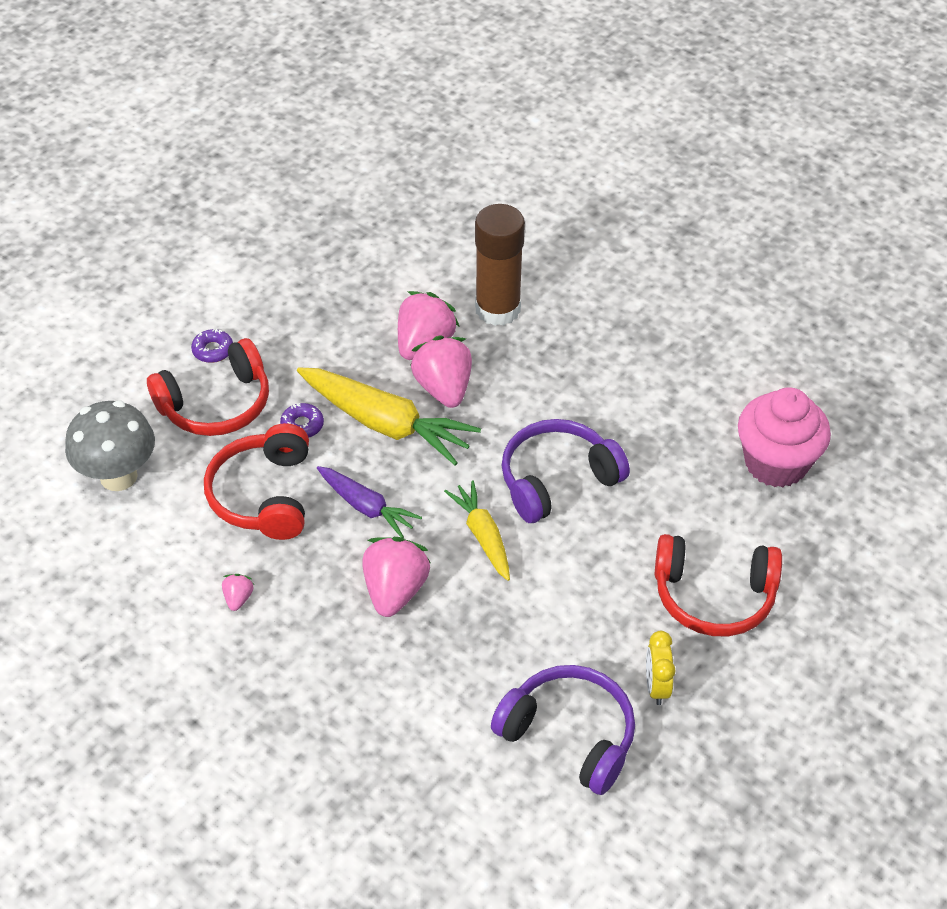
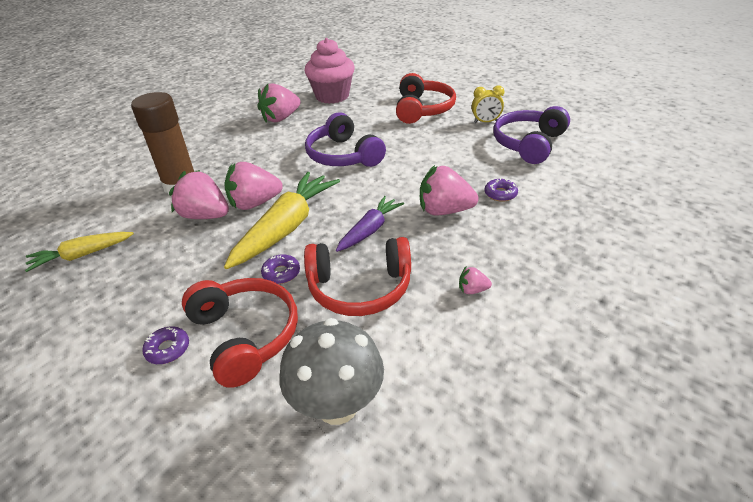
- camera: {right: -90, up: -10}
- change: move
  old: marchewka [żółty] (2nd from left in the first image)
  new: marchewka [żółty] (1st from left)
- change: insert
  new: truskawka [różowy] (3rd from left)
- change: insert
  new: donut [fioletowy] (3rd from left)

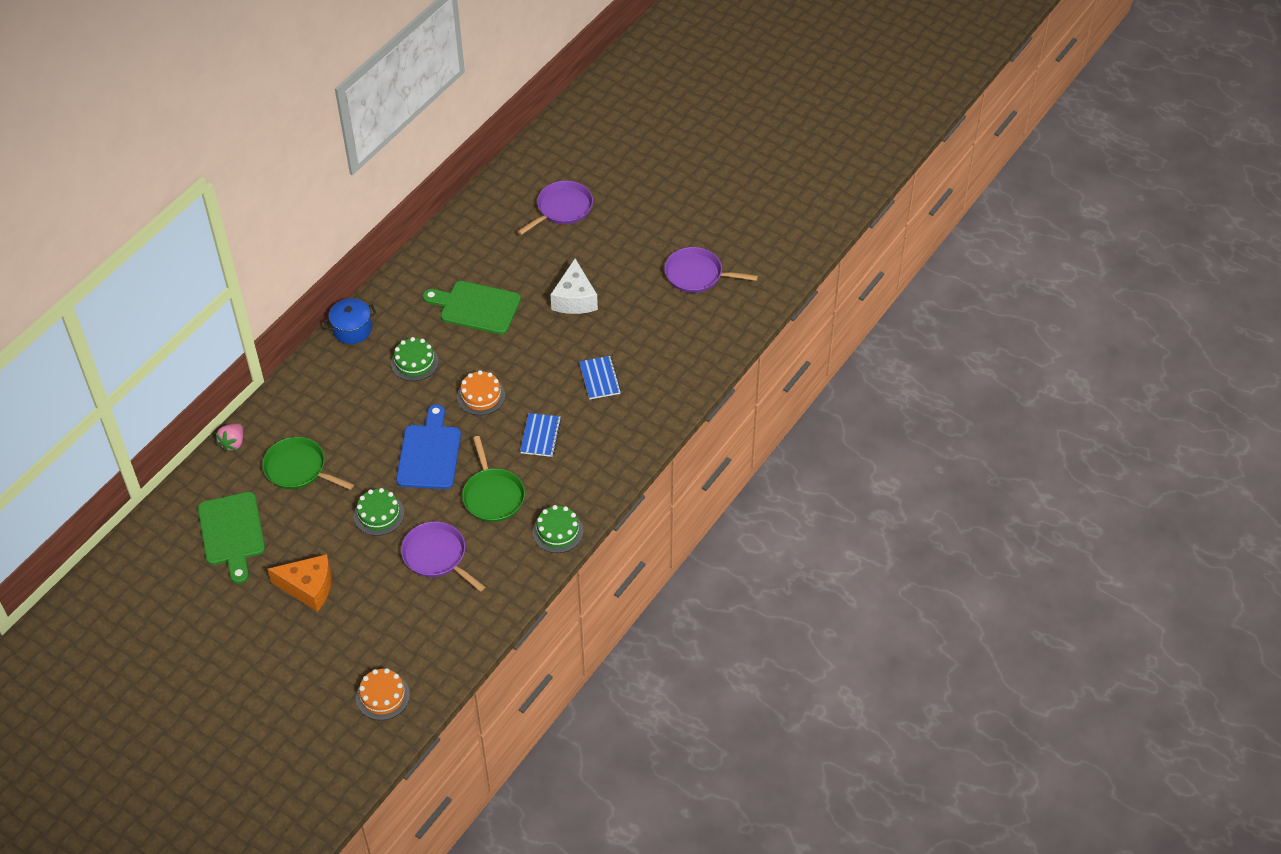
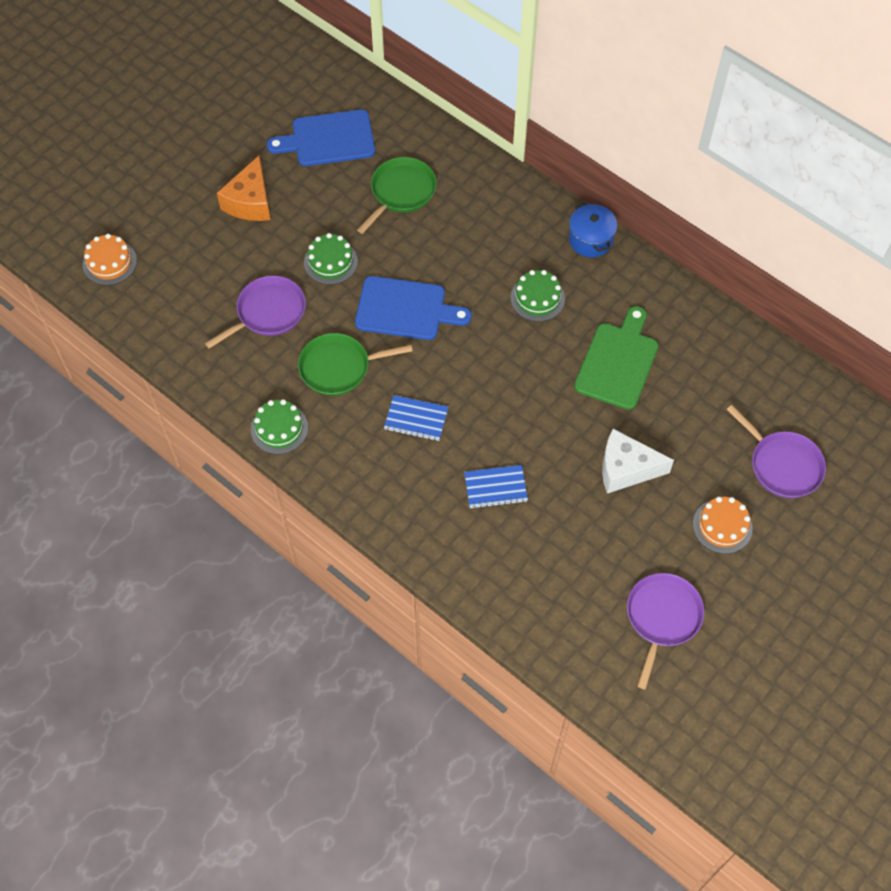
- camera: {right: 95, up: 10}
- change: move
  old: tort [pomarańczowy] (2nd from left)
- change: delete
  old: truskawka [różowy]
- change: recolor
  old: deska do krojenia [zielony] (1st from left)
  new: deska do krojenia [niebieski] (1st from left)

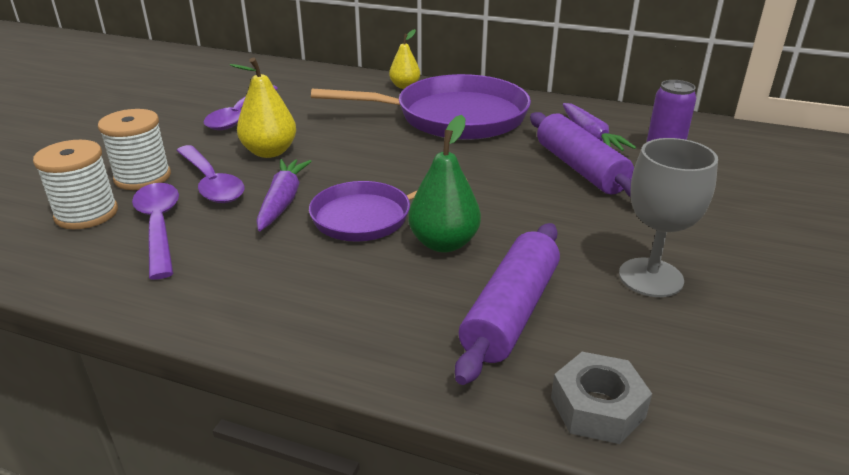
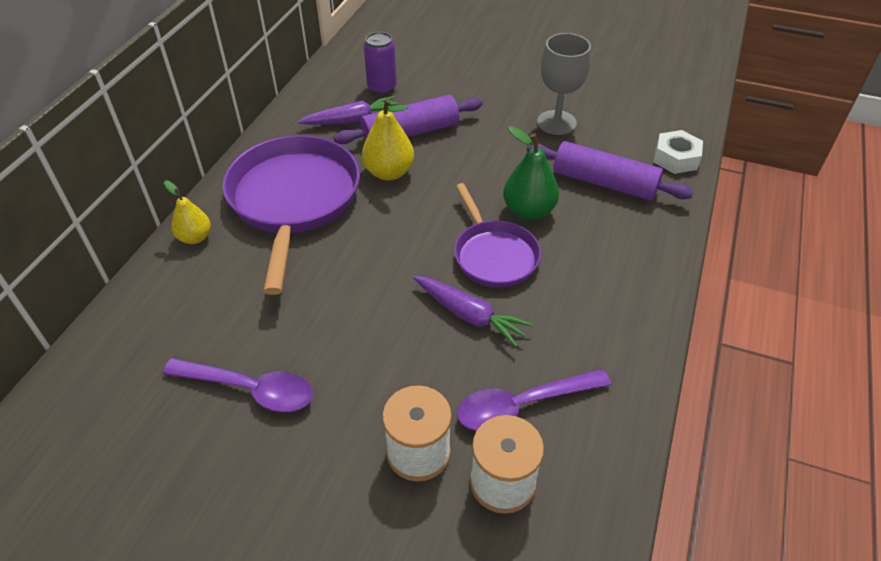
- camera: {right: -90, up: 15}
- change: move
  old: gruszka [żółty] (1st from left in the first image)
  new: gruszka [żółty] (2nd from left)
- change: delete
  old: łyżka [fioletowy] (2nd from left)
- change: rotate
  old: marchewka [fioletowy] (1st from left in the first image)
  degrees: -150
- change: recolor
  old: nakrętka [szary]
  new: nakrętka [biały]

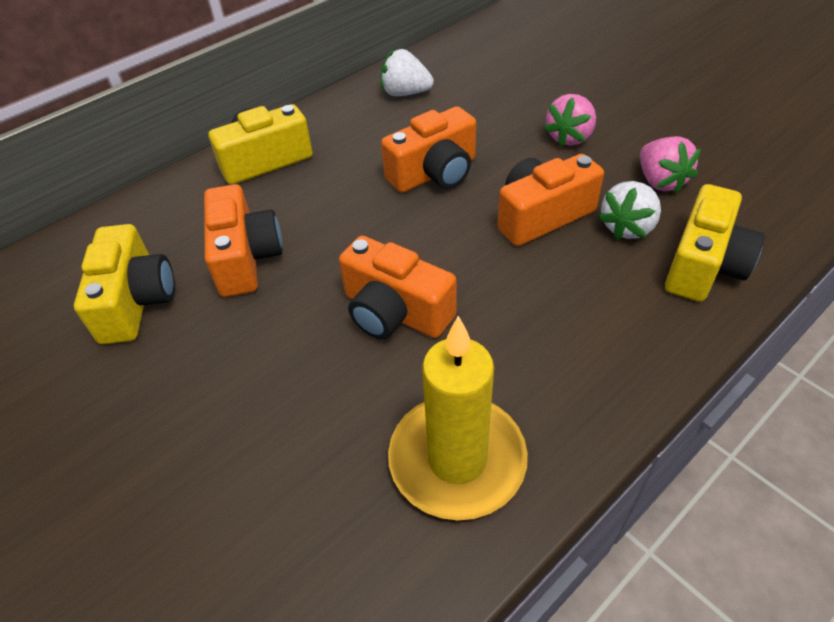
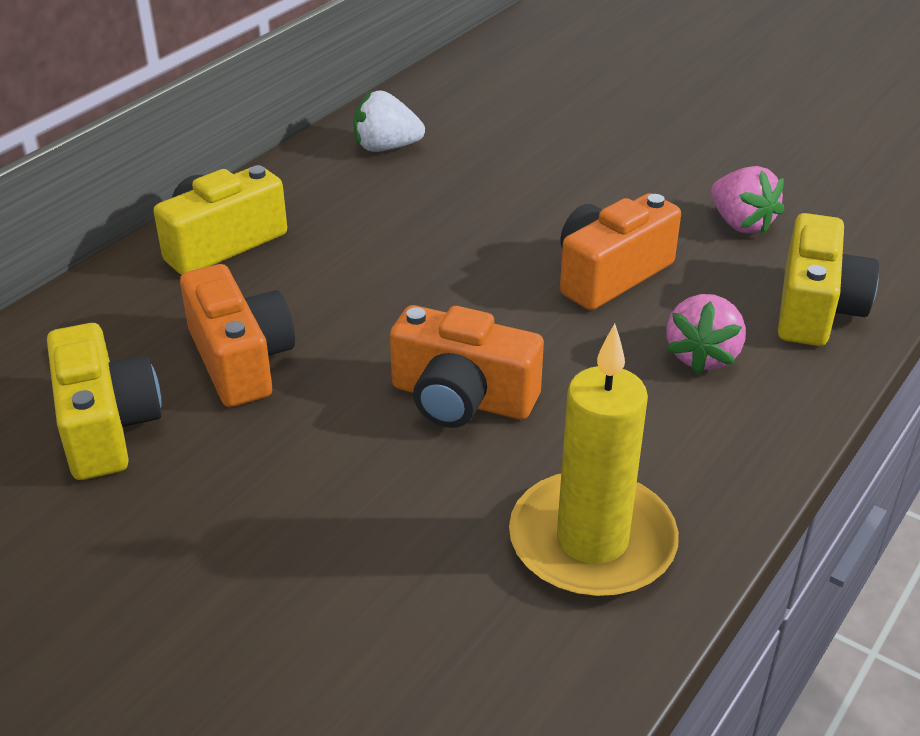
- camera: {right: -15, up: -10}
- change: move
  old: truskawka [różowy] (1st from left)
- change: delete
  old: aparat fotograficzny [pomarańczowy] (3rd from left)
- change: delete
  old: truskawka [biały] (2nd from left)

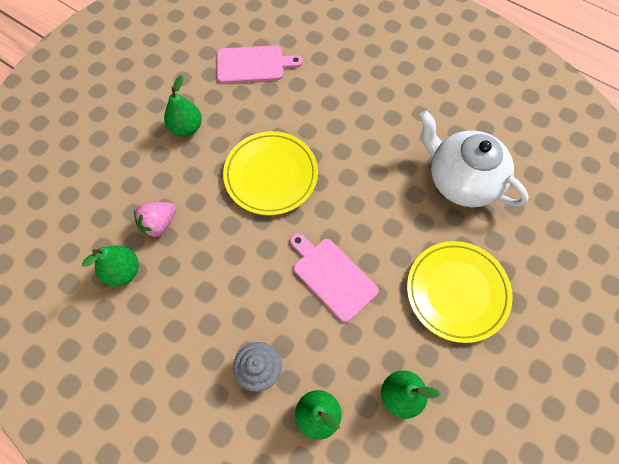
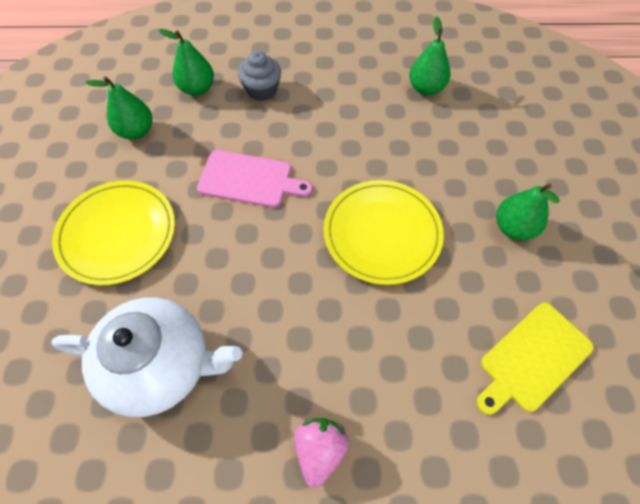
- camera: {right: 145, up: -5}
- change: recolor
  old: deska do krojenia [różowy] (1st from left)
  new: deska do krojenia [żółty]
- change: move
  old: truskawka [różowy]

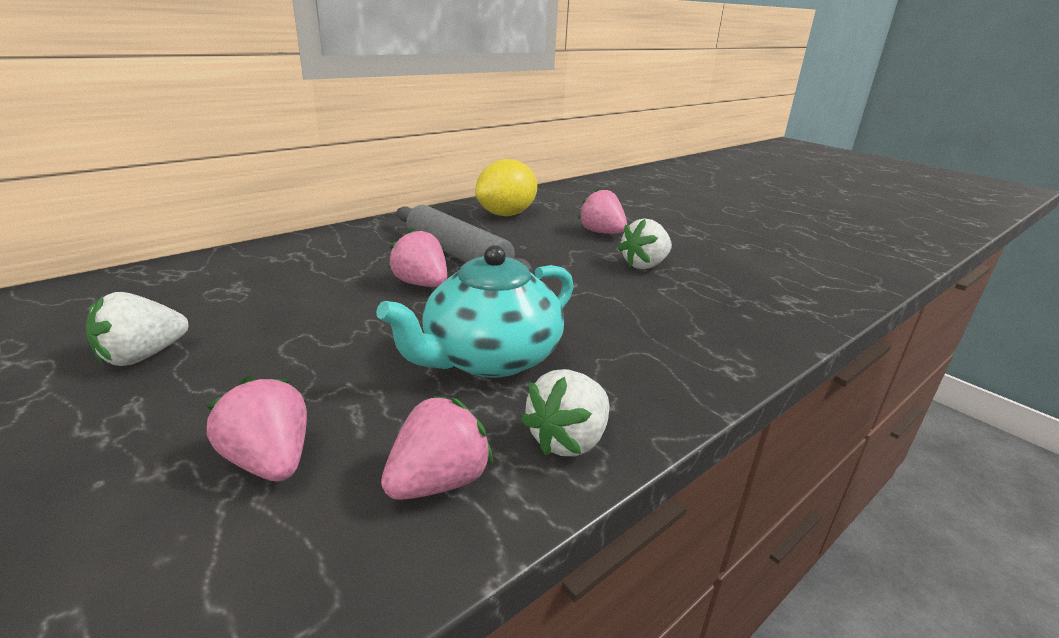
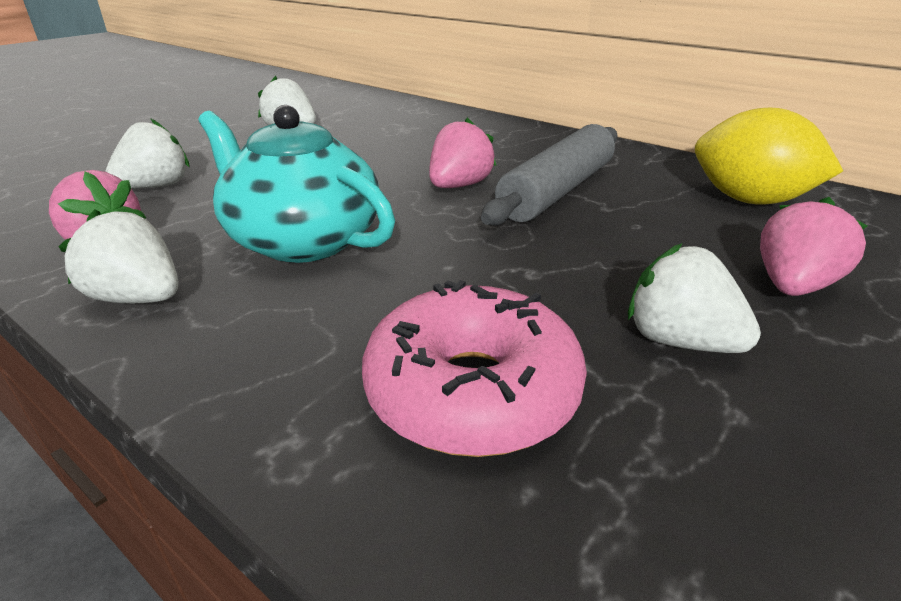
- camera: {right: 80, up: 5}
- change: recolor
  old: truskawka [różowy] (1st from left)
  new: truskawka [biały] (2nd from left)
- change: insert
  new: donut [różowy]

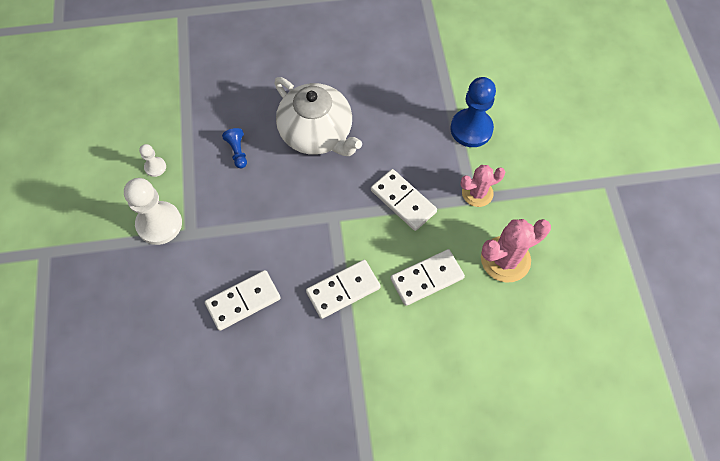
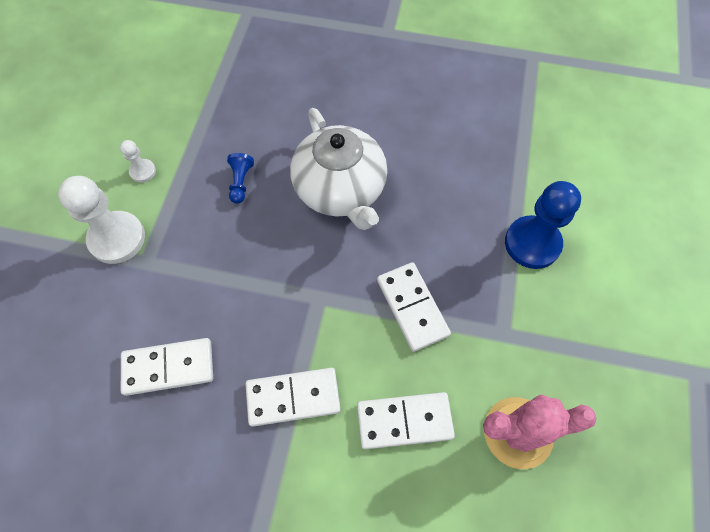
- camera: {right: 20, up: 0}
- change: delete
  old: kaktus [różowy] (1st from left)

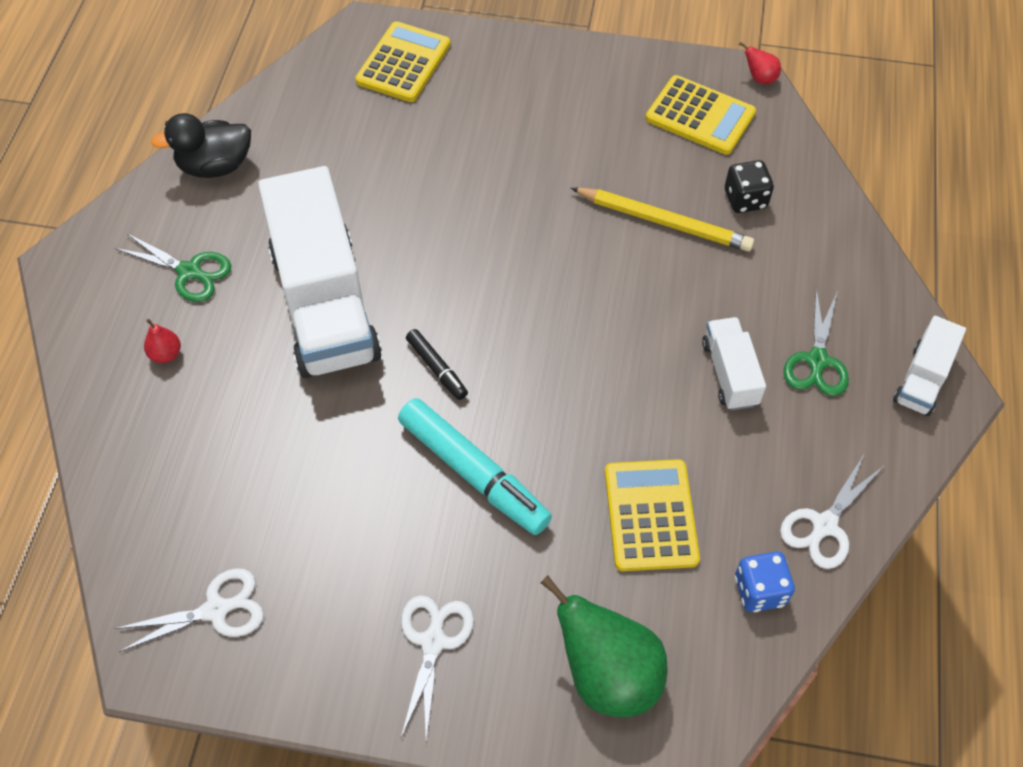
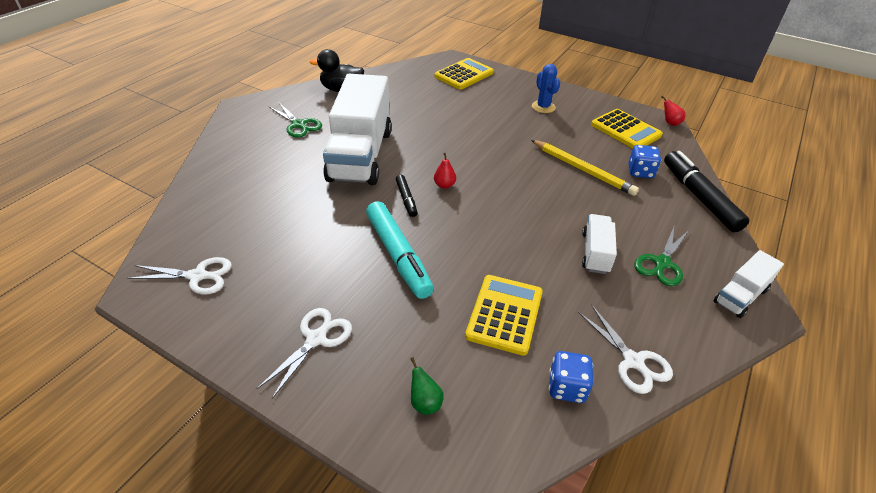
- camera: {right: 20, up: -15}
- change: recolor
  old: kostka do gry [czarny]
  new: kostka do gry [niebieski] (2nd from left)
- change: move
  old: gruszka [czerwony] (1st from left)
- change: rotate
  old: nożyczki [biały] (3rd from left)
  degrees: -90
- change: resize
  old: gruszka [zielony]
  factor: 0.43
- change: insert
  new: kaktus [niebieski]
- change: insert
  new: flamaster [czarny] (2nd from left)

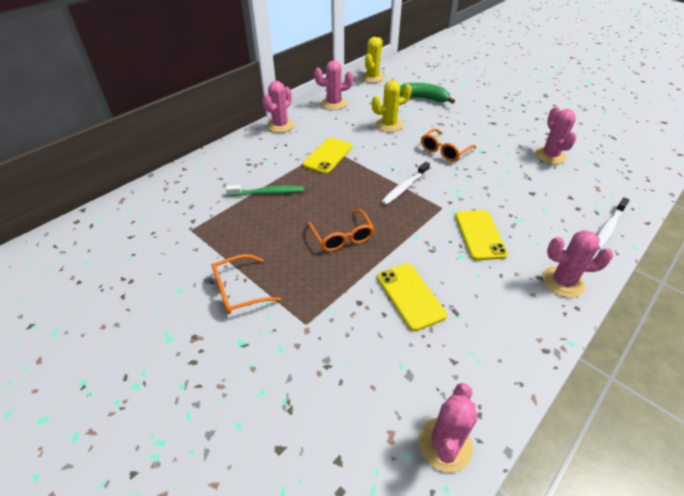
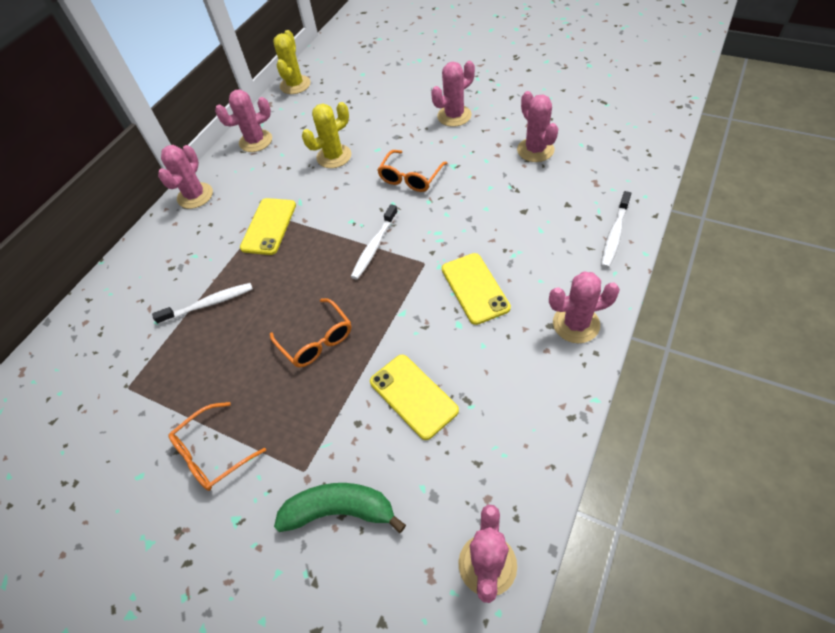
- camera: {right: -10, up: 10}
- change: move
  old: banan [zielony]
- change: recolor
  old: szczoteczka do zębów [zielony]
  new: szczoteczka do zębów [biały] (1st from left)
- change: insert
  new: kaktus [różowy] (3rd from left)

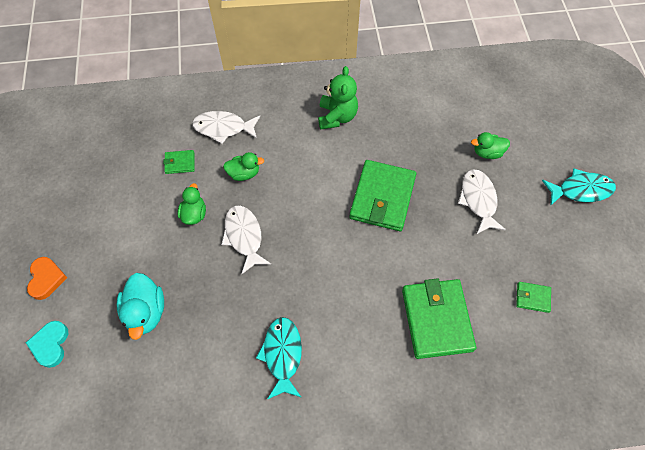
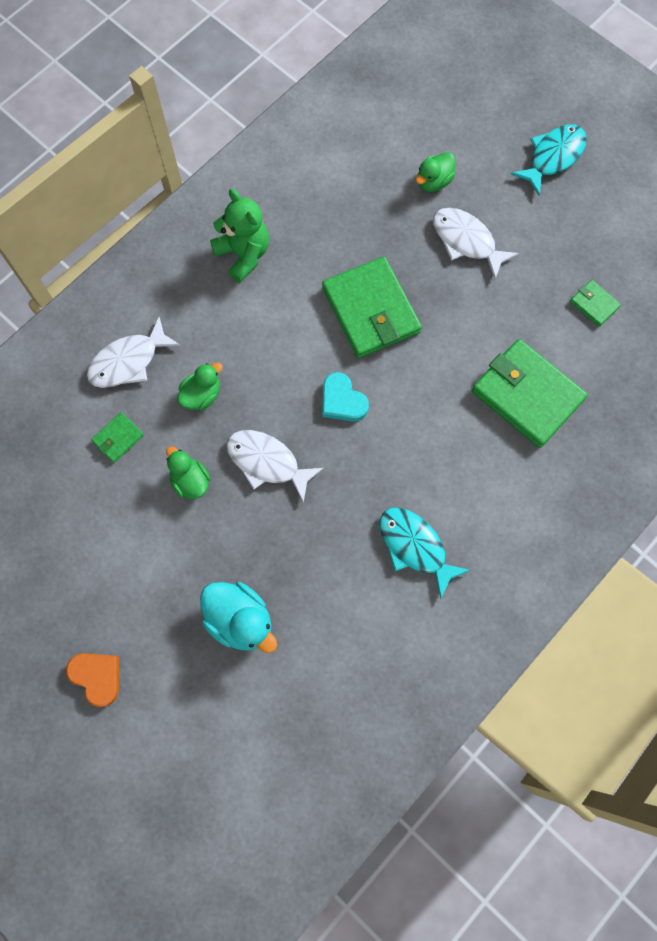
- camera: {right: -40, up: 10}
- change: rotate
  old: portfel [zielony] (4th from left)
  degrees: 75
- change: move
  old: serce [turkusowy]

